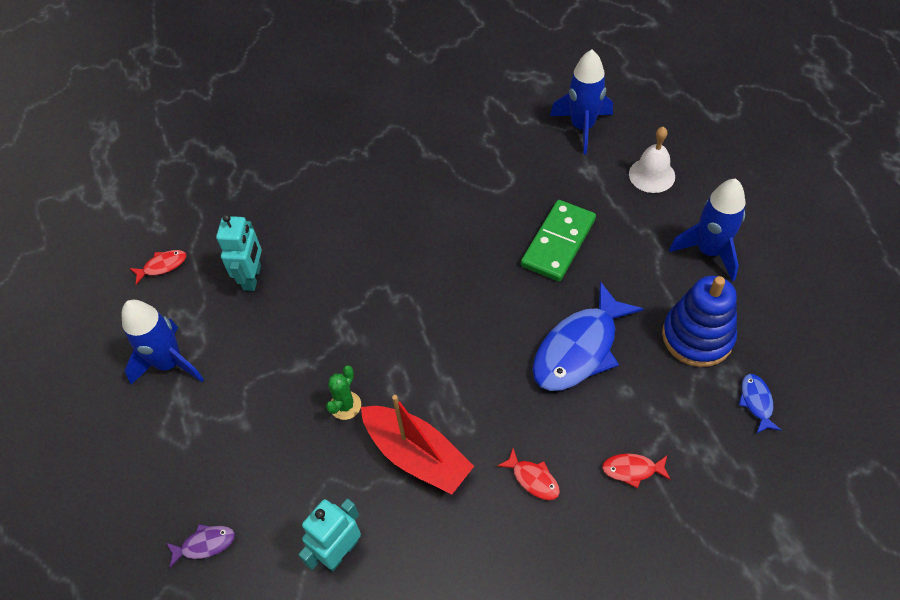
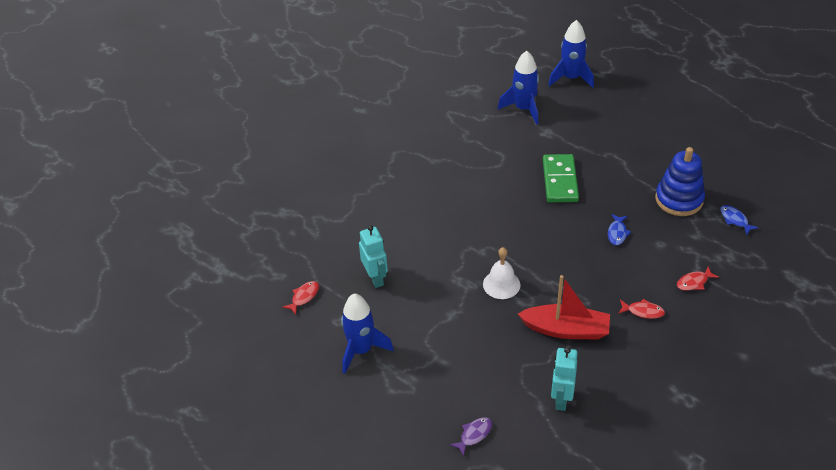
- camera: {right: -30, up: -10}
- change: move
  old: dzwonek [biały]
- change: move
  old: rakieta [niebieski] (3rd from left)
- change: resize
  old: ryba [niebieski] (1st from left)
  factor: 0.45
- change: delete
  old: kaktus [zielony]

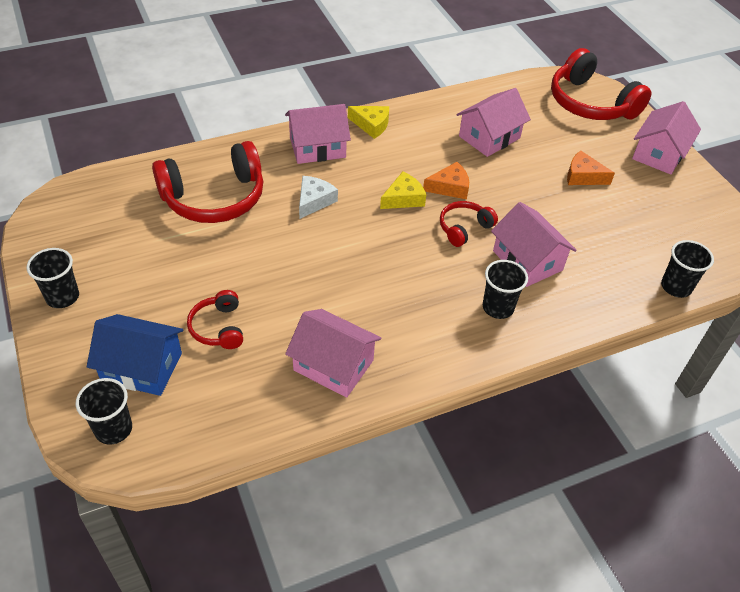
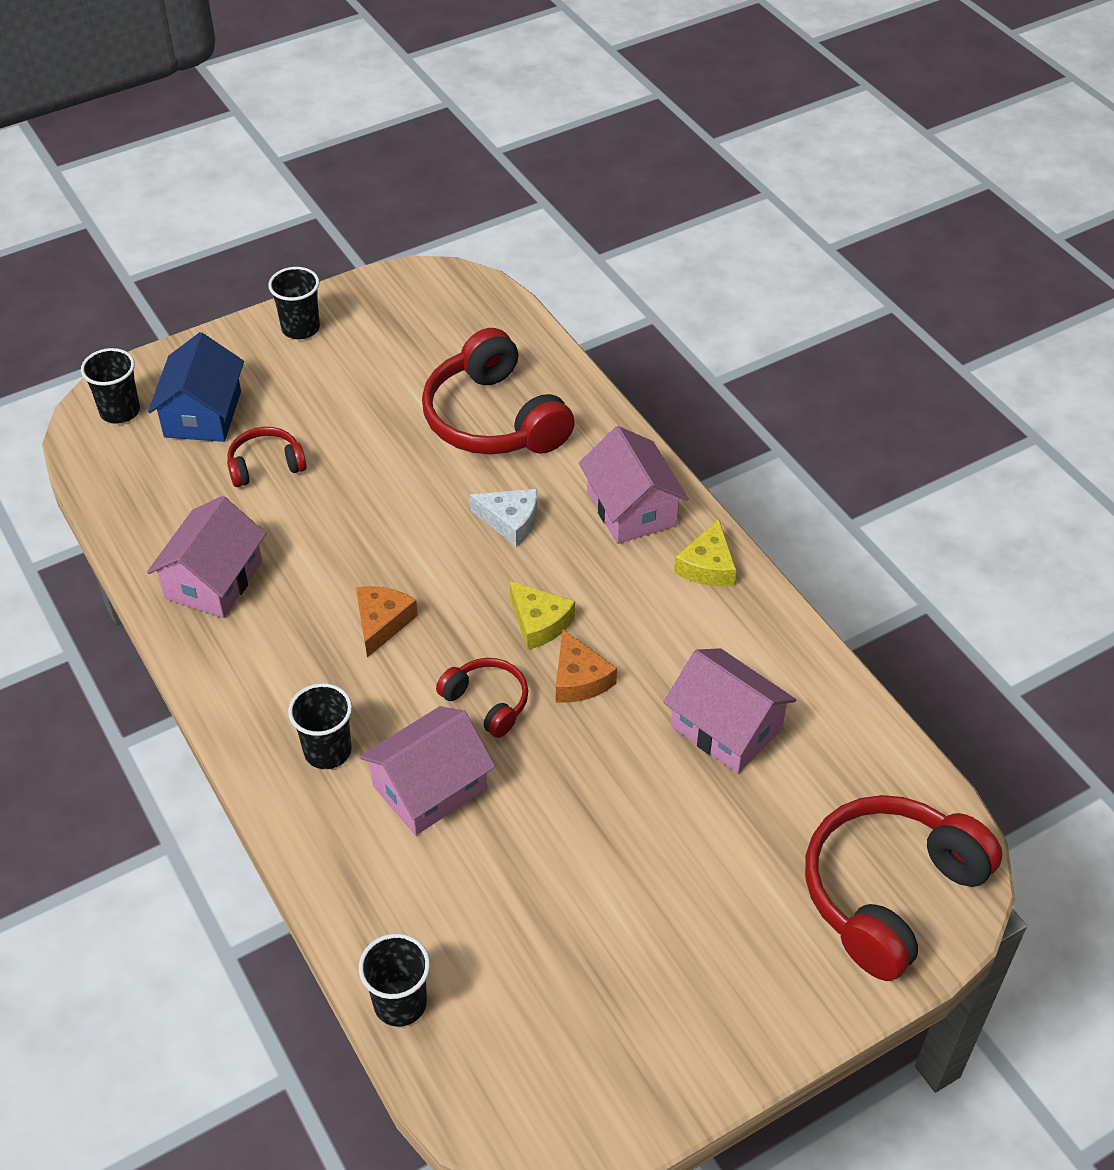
- camera: {right: 85, up: 0}
- change: delete
  old: domek [różowy] (5th from left)
- change: move
  old: ser [pomarańczowy] (2nd from left in the first image)
  new: ser [pomarańczowy] (1st from left)

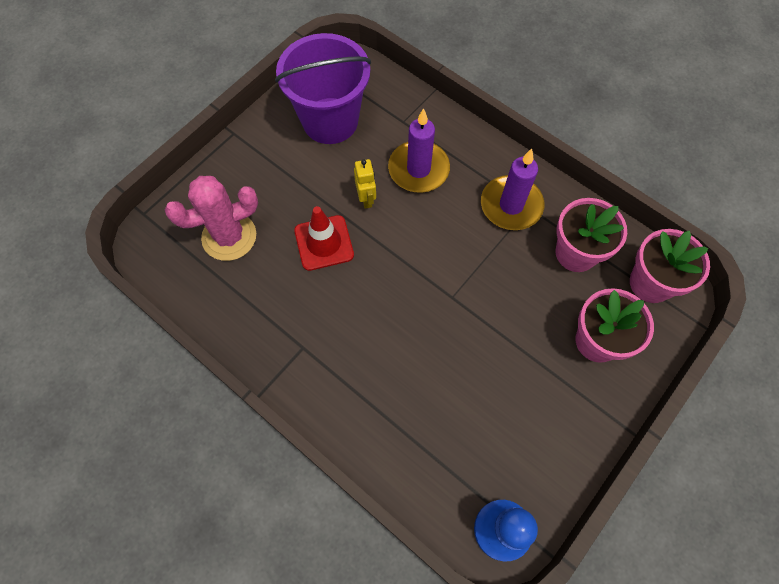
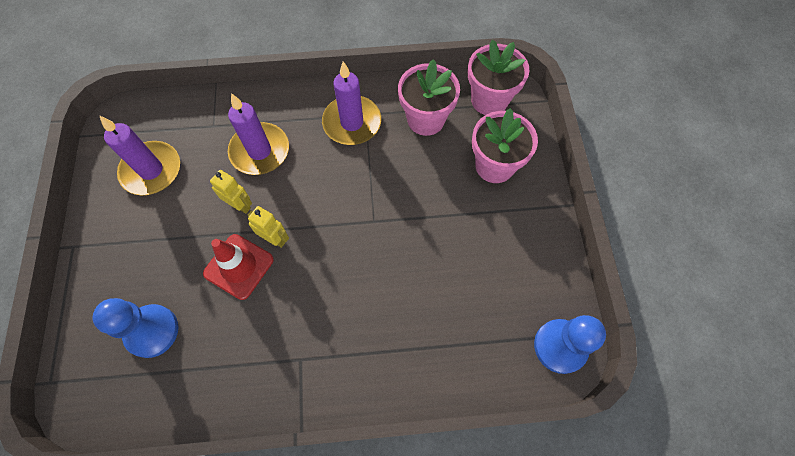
- camera: {right: -45, up: 0}
- change: replace
  old: wiadro [fioletowy]
  new: świeca [fioletowy] (1st from left)
- change: replace
  old: kaktus [różowy]
  new: pionek [niebieski] (1st from left)
- change: insert
  new: robot [żółty] (2nd from left)

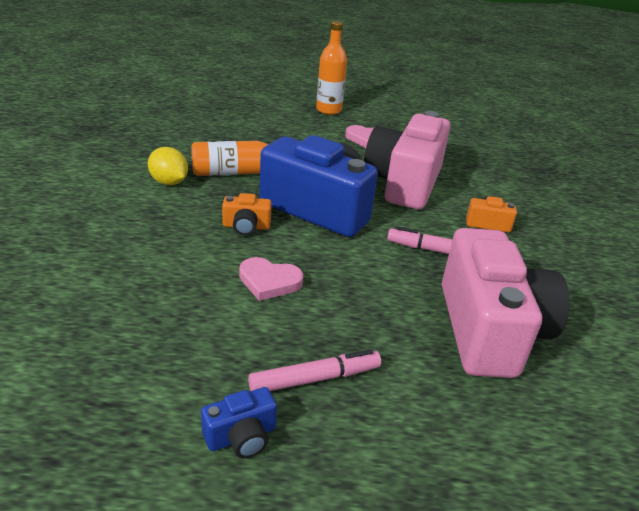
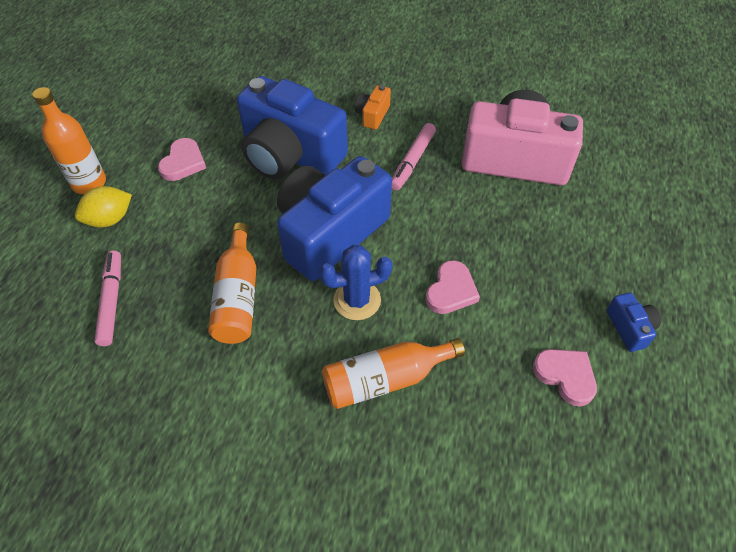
- camera: {right: -75, up: 20}
- change: recolor
  old: aparat fotograficzny [różowy] (1st from left)
  new: aparat fotograficzny [niebieski] (1st from left)
- change: move
  old: cytryna [żółty]
- change: replace
  old: aparat fotograficzny [pomarańczowy] (1st from left)
  new: kaktus [niebieski]
- change: move
  old: flamaster [różowy] (1st from left)
- change: insert
  new: butelka [pomarańczowy] (3rd from left)
- change: insert
  new: serce [różowy] (3rd from left)

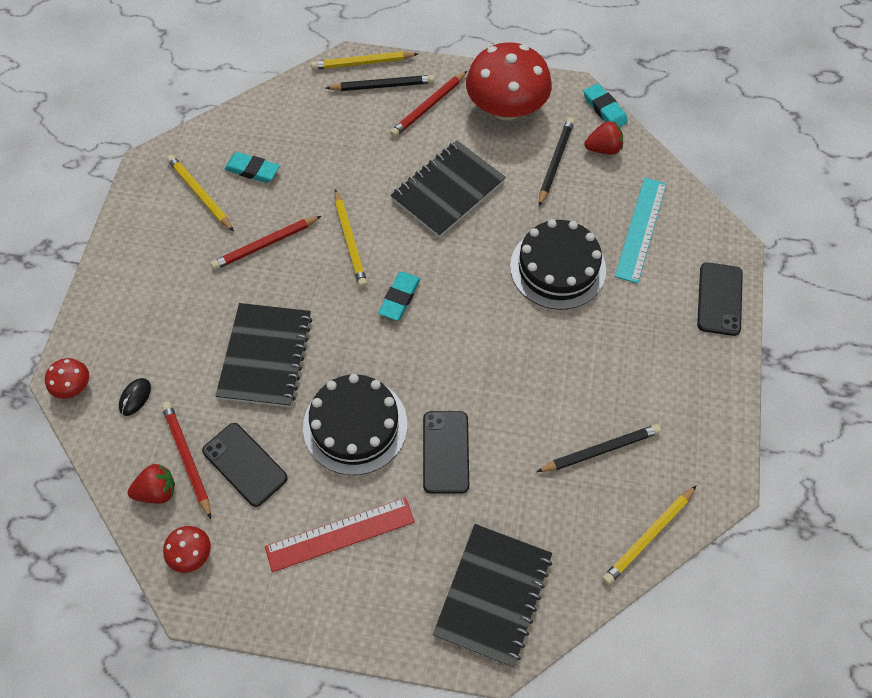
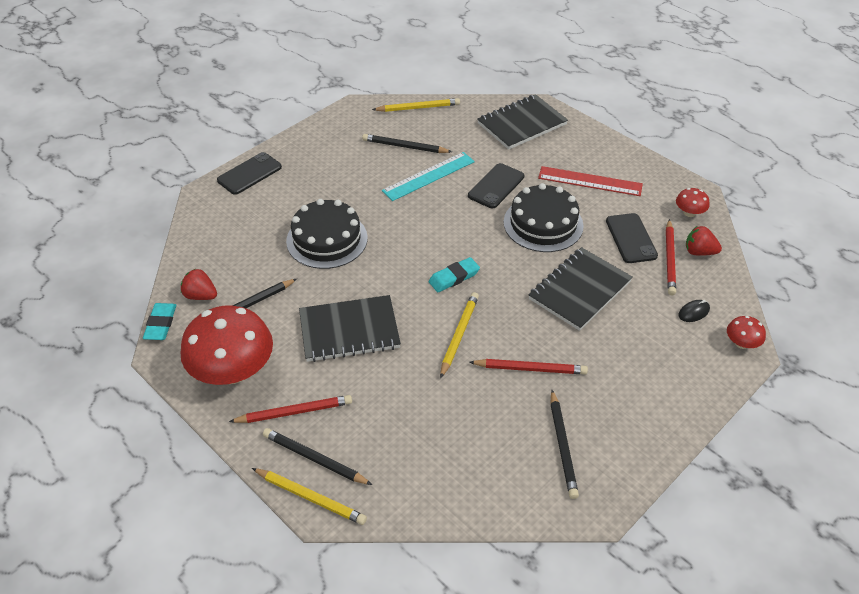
- camera: {right: -145, up: -15}
- change: delete
  old: gumka do mazania [turkusowy] (1st from left)
- change: recolor
  old: ołówek [żółty] (1st from left)
  new: ołówek [czarny] (4th from left)
- change: move
  old: linijka [turkusowy]

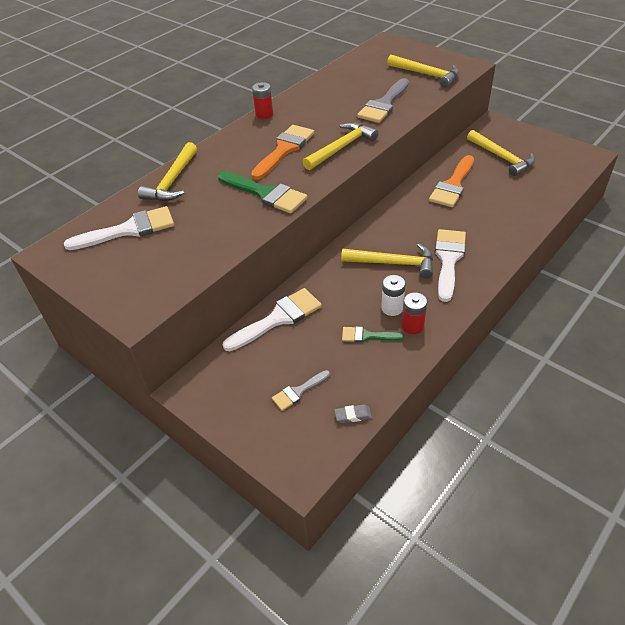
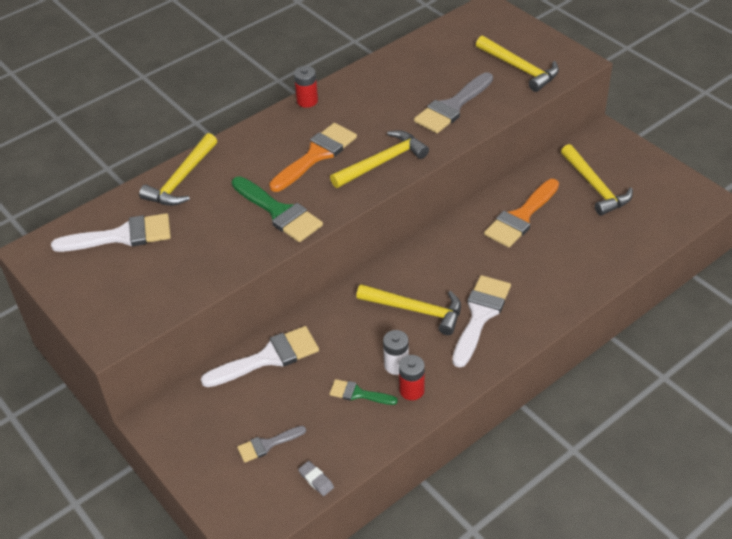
- camera: {right: 10, up: 0}
- change: rotate
  old: gumka do mazania [szary]
  degrees: 45

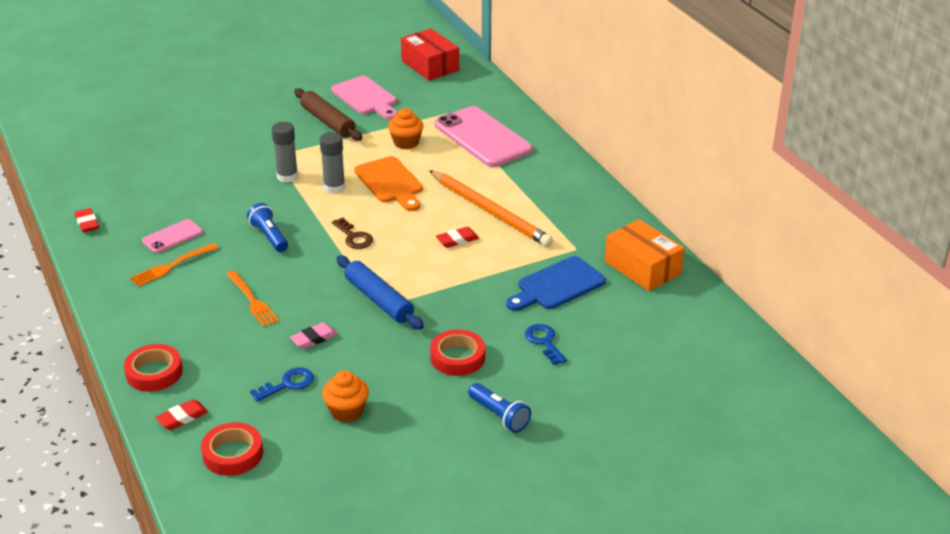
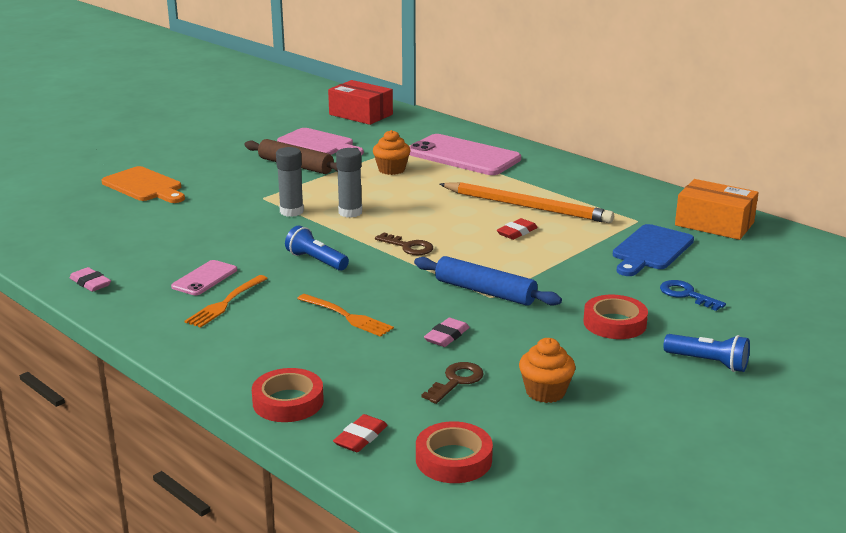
- camera: {right: -20, up: -10}
- change: move
  old: deska do krojenia [pomarańczowy]
- change: recolor
  old: gumka do mazania [czerwony] (1st from left)
  new: gumka do mazania [różowy] (1st from left)
- change: recolor
  old: klucz [niebieski] (1st from left)
  new: klucz [brązowy] (2nd from left)

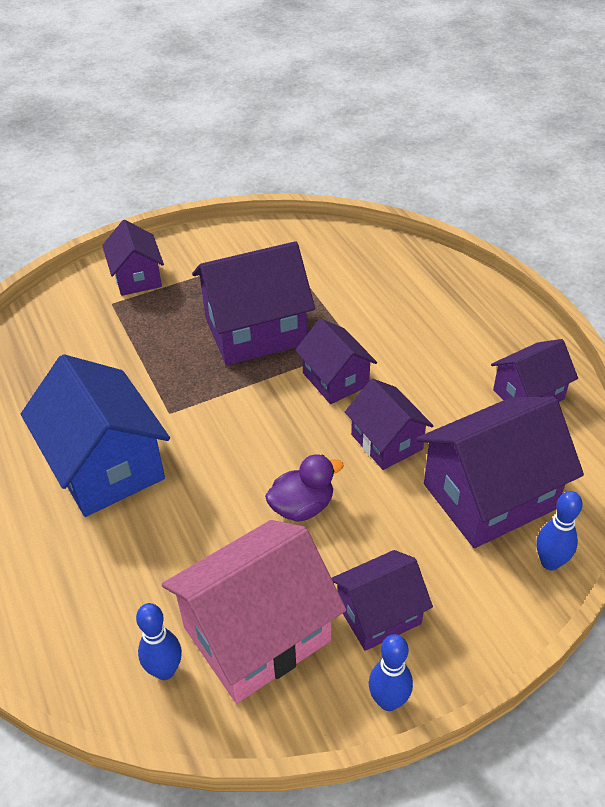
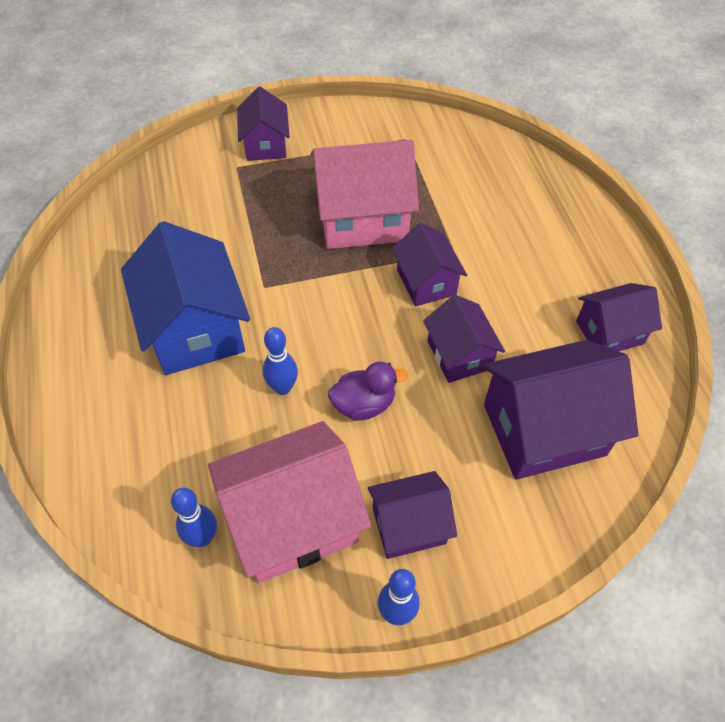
- camera: {right: 10, up: 10}
- change: recolor
  old: domek [fioletowy] (2nd from left)
  new: domek [różowy] (2nd from left)
- change: move
  old: kręgiel [niebieski] (3rd from left in the first image)
  new: kręgiel [niebieski] (2nd from left)

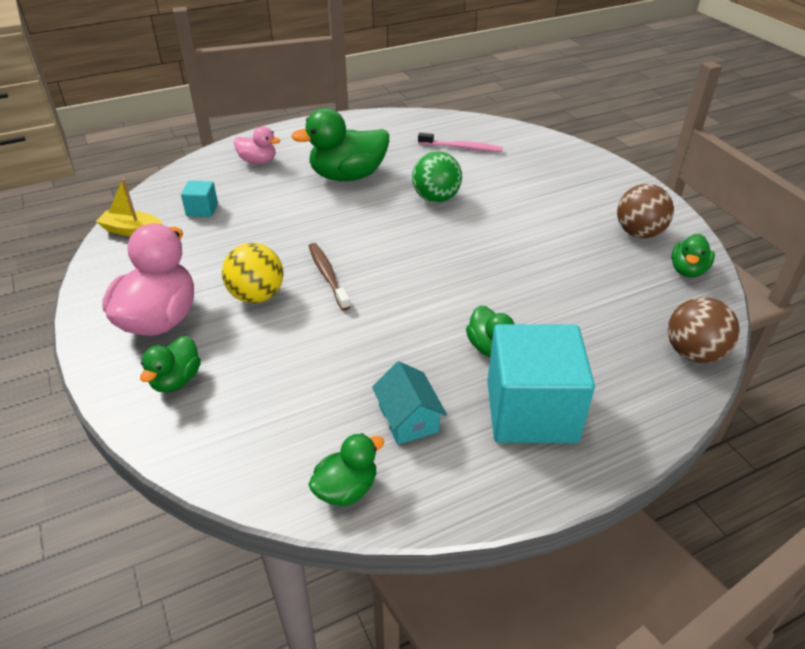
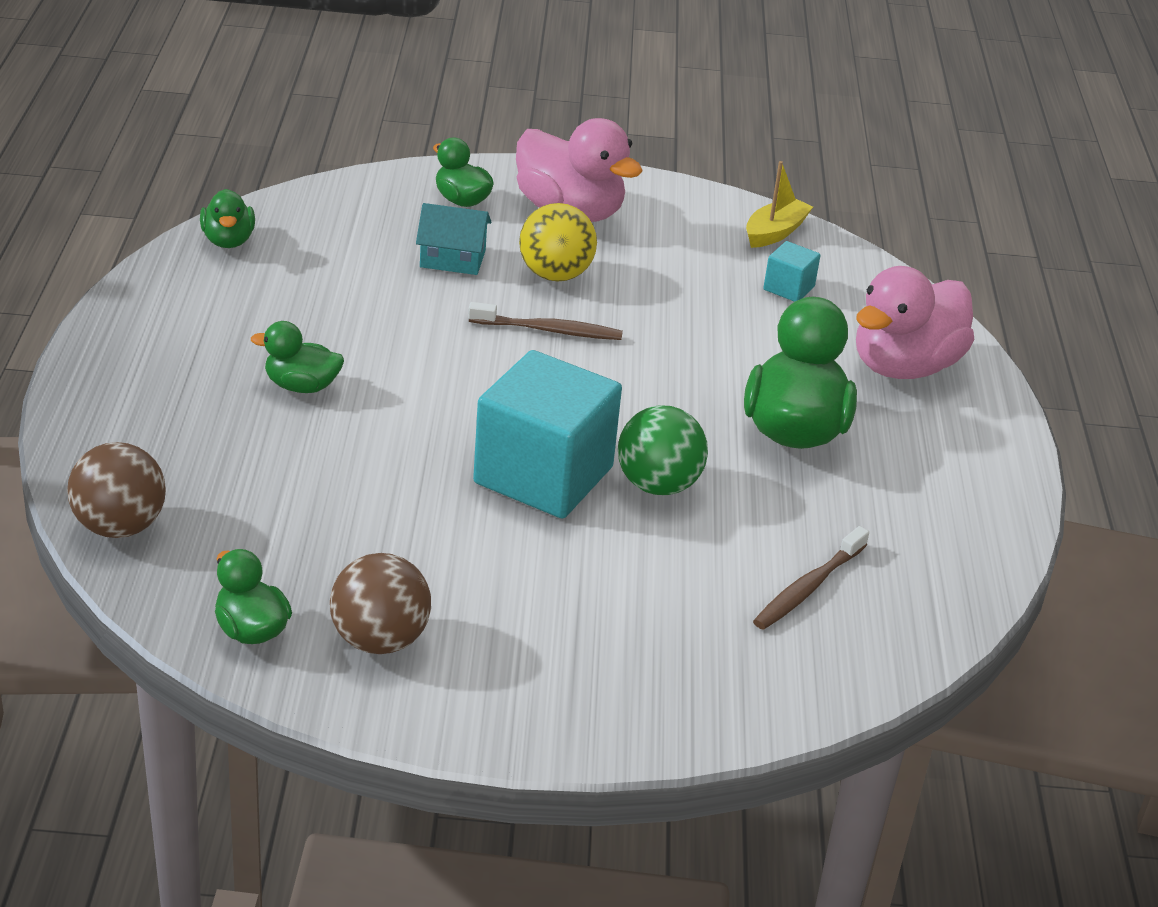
- camera: {right: 115, up: -5}
- change: resize
  old: kaczka [różowy] (2nd from left)
  factor: 1.84
- change: recolor
  old: szczoteczka do zębów [różowy]
  new: szczoteczka do zębów [brązowy] (2nd from left)
- change: move
  old: sześcian [turkusowy] (2nd from left in the first image)
  new: sześcian [turkusowy] (1st from left)
- change: move
  old: domek [turkusowy]

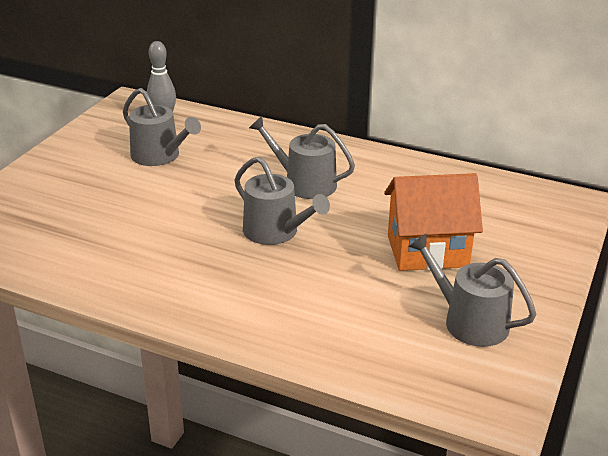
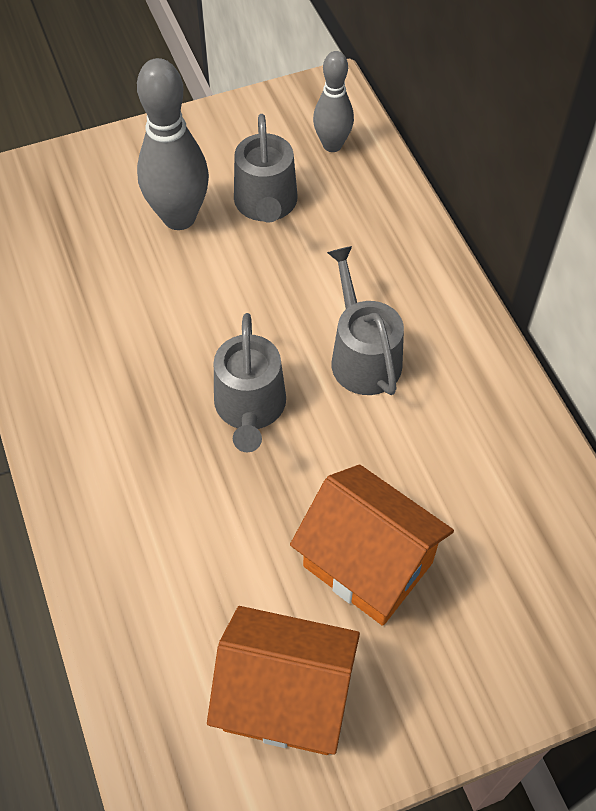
- camera: {right: 45, up: 25}
- change: replace
  old: konewka [szary] (4th from left)
  new: domek [pomarańczowy] (1st from left)
- change: insert
  new: kręgiel [szary] (1st from left)

